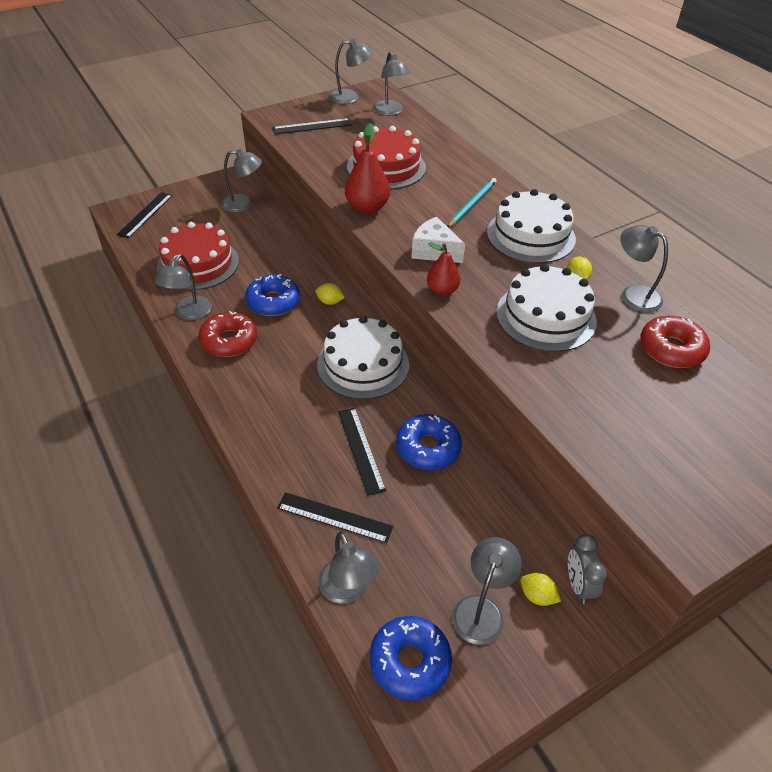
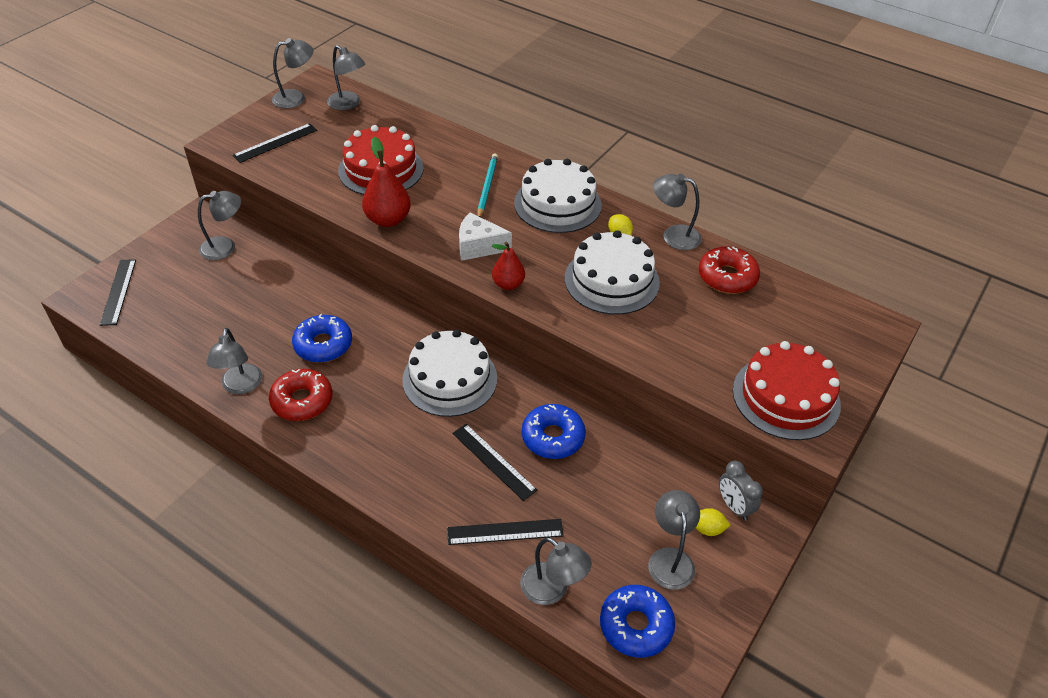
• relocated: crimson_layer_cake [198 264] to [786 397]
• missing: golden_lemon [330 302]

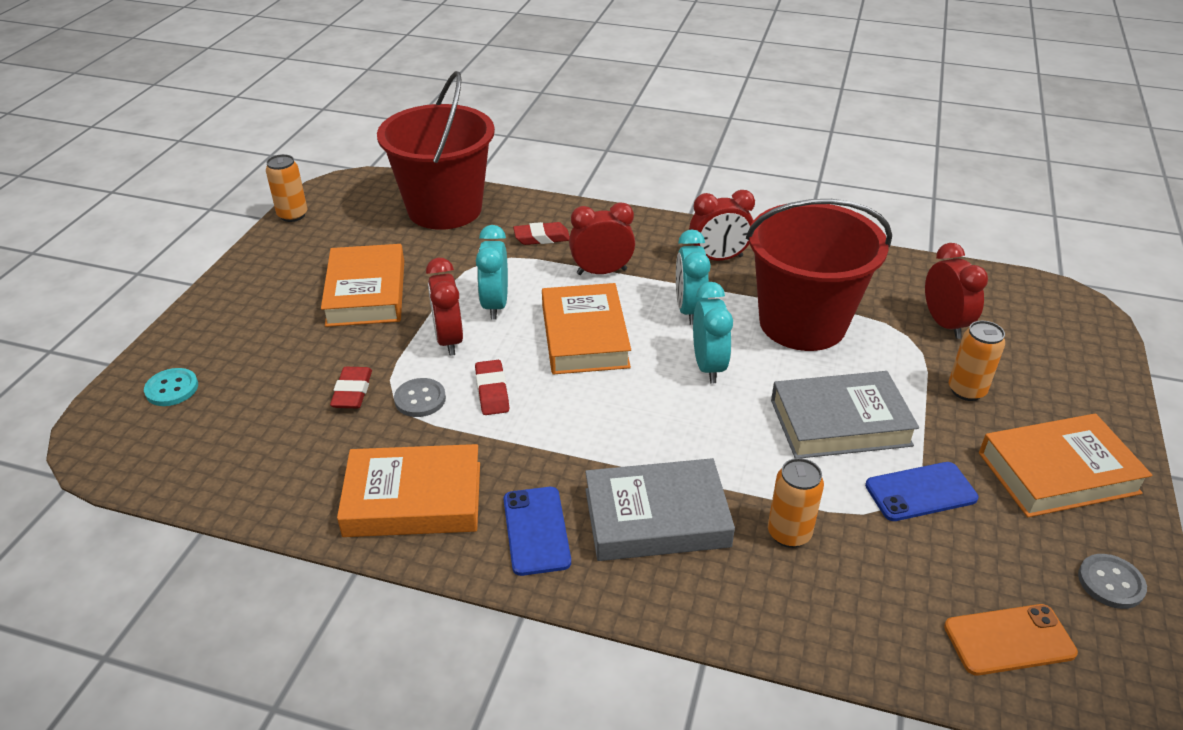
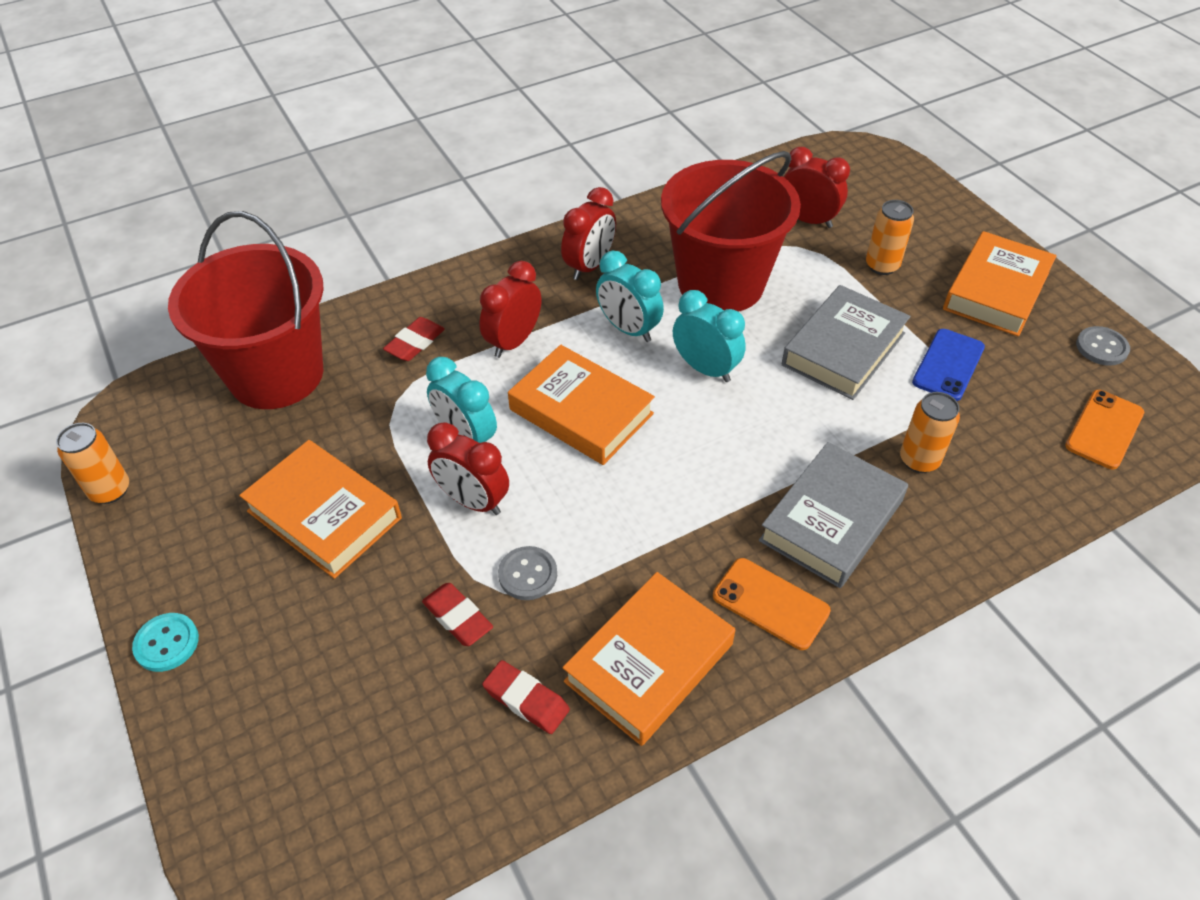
• relocated: crimson_eraser [492 391] to [526 700]
• relocated: aqua_button [172 389] to [167 643]
• colour: royal_blue_smartphone [536 530] to orange_smartphone [770 603]

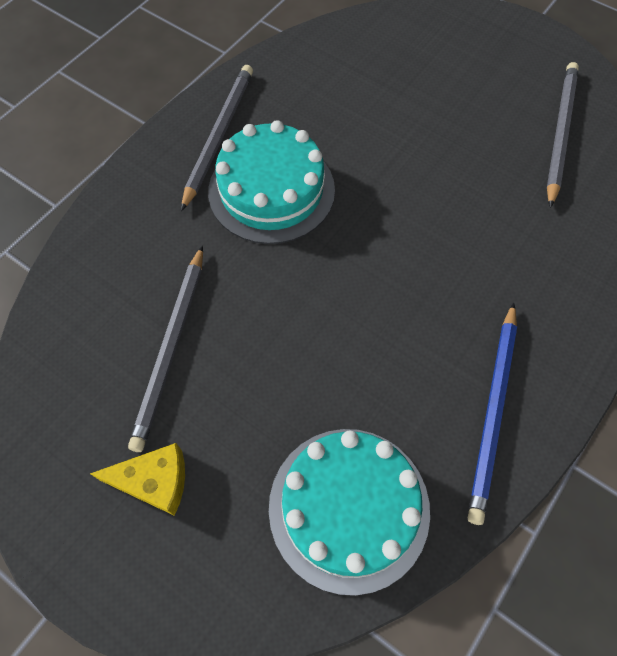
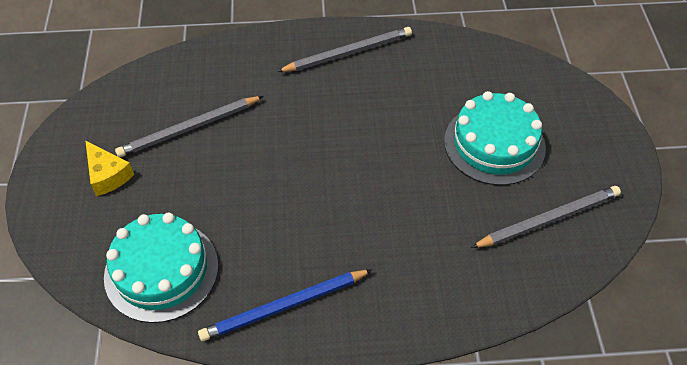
• relocated: aqua_layer_cake [271 190] to [494 144]

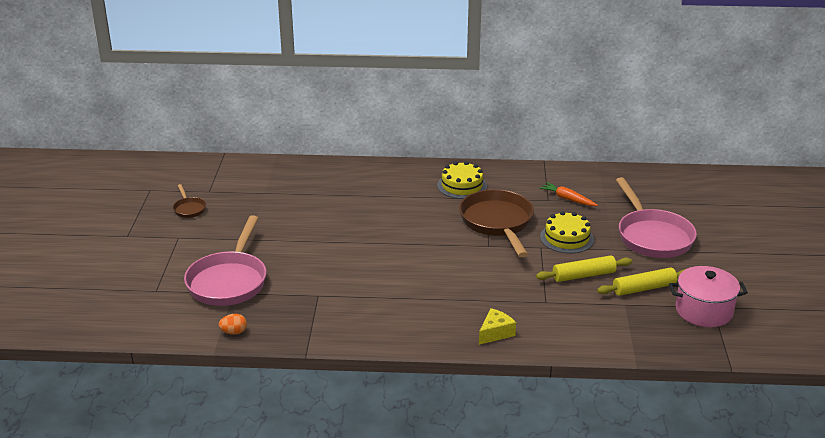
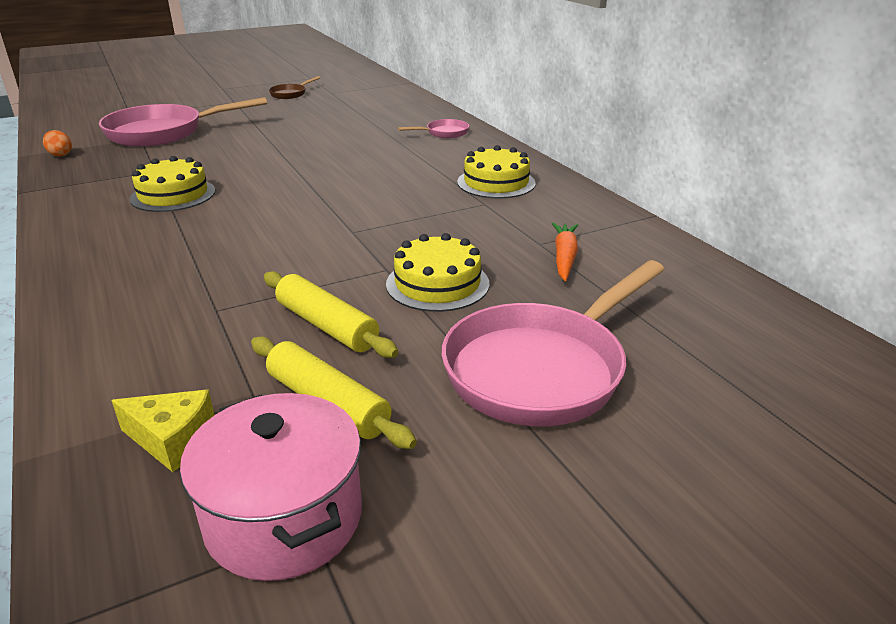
• missing: brown_pan [497 223]
• relocated: golden_cheese_wedge [495 333] to [173 440]
• appeared: pink_pan [444 133]
• appeared: golden_layer_cake [173 195]

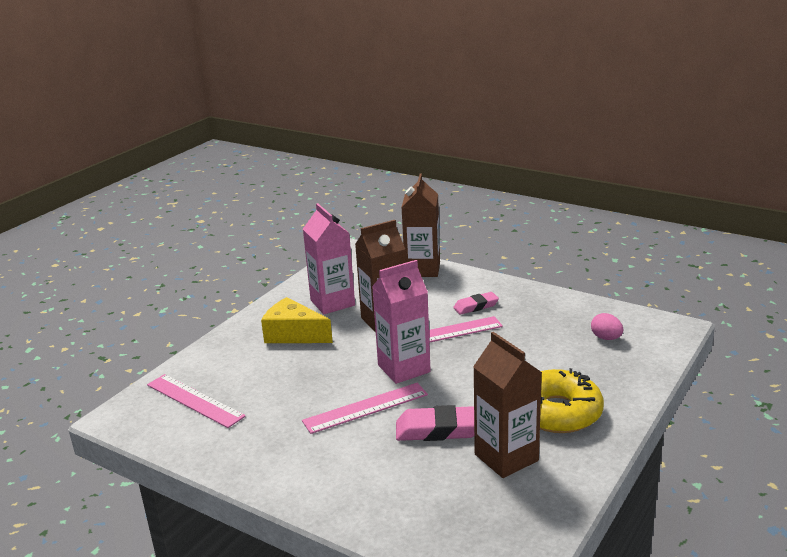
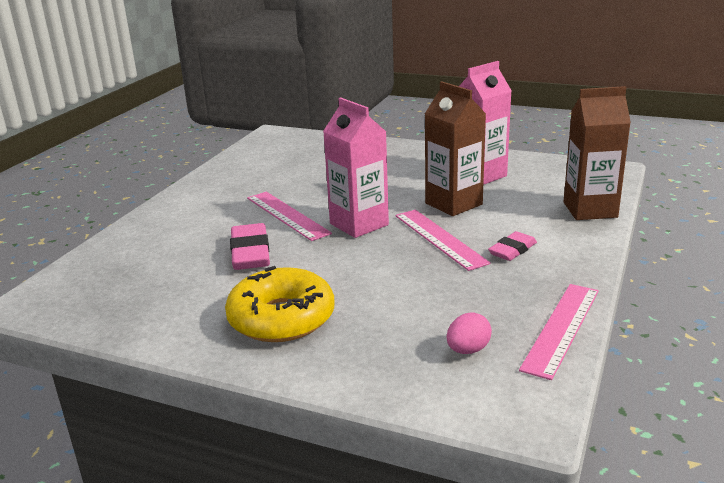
• spun: pink_eraser [476 306] = [512 250] 75 degrees clockwise
• missing: golden_cheese_wedge [293 334]
• missing: brown_carton [506 457]
• relocated: pink_straightedge [195 400] to [561 328]

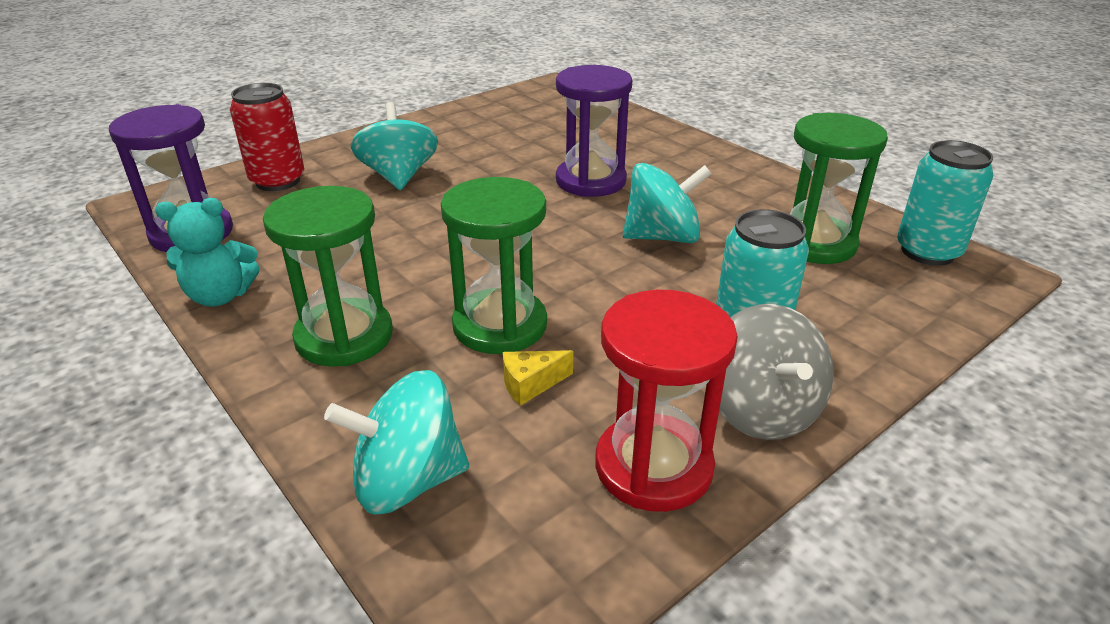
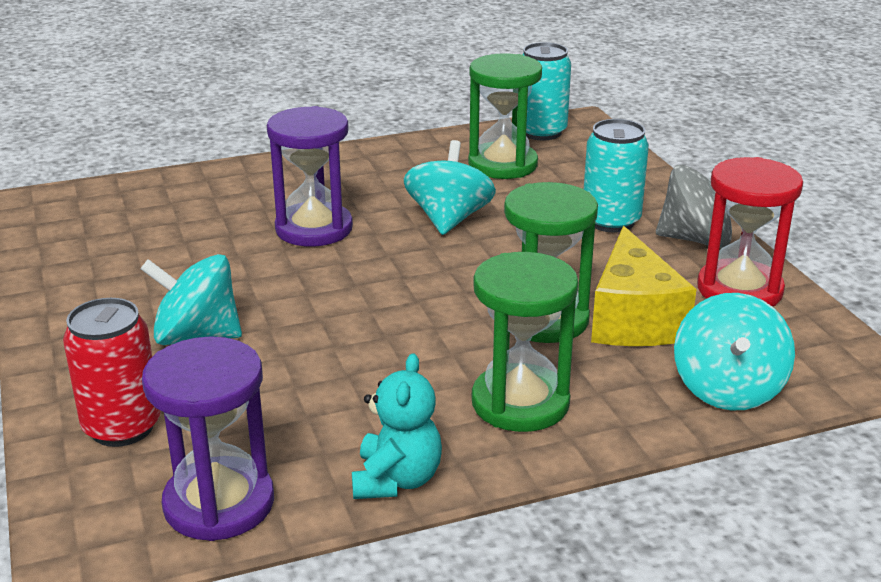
• size: golden_cheese_wedge [530 384] = [633 319] x2.31

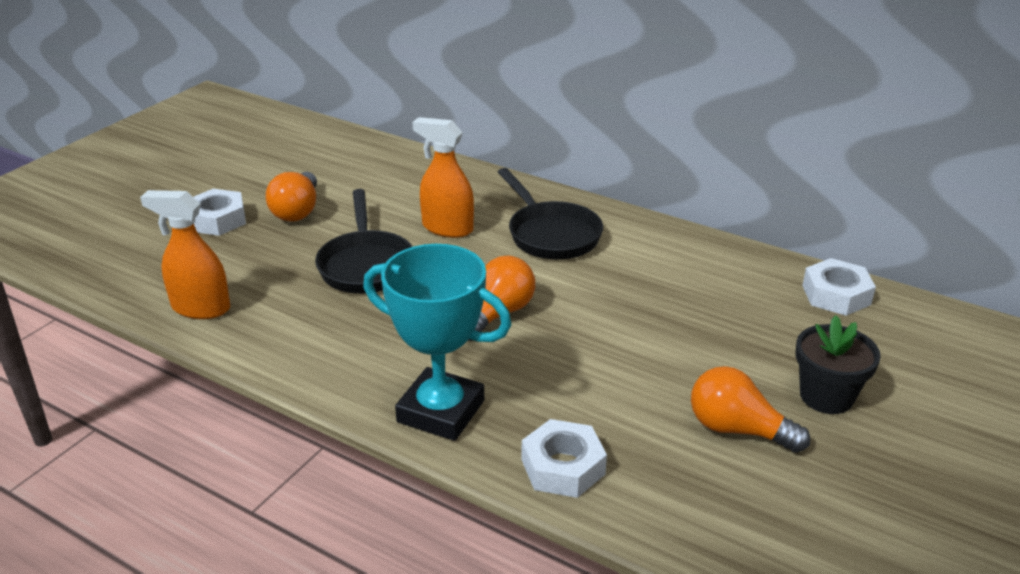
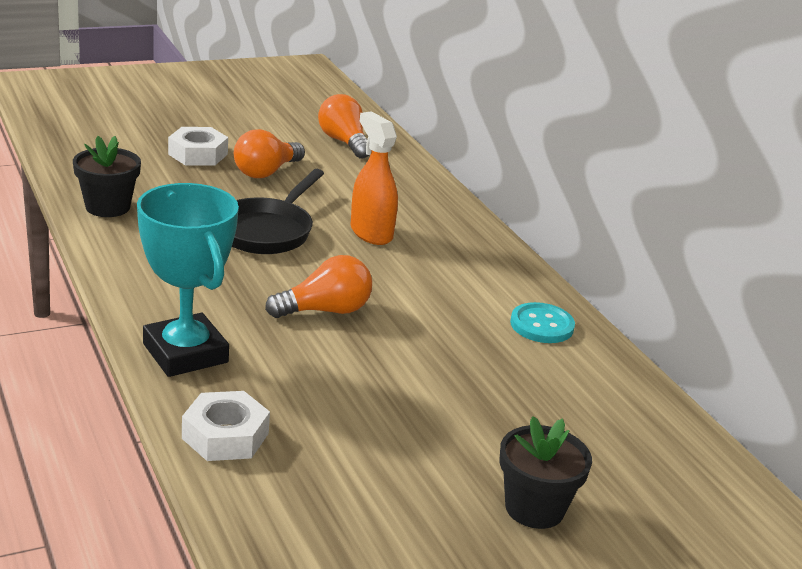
• missing: black_pan [551 234]
• exchanged: orange_sprayer [200 308] to black_flower_pot [107 207]
• missing: white_hexagon_nut [836 295]
• relocated: orange_bulb [737 429] to [344 142]
• appeared: aqua_button [541 325]

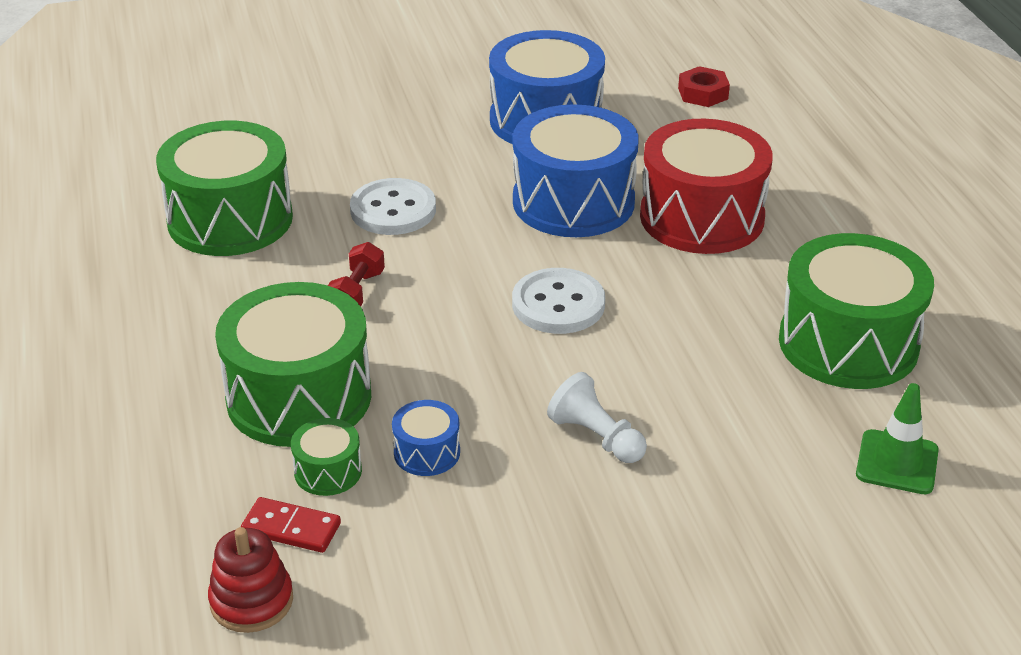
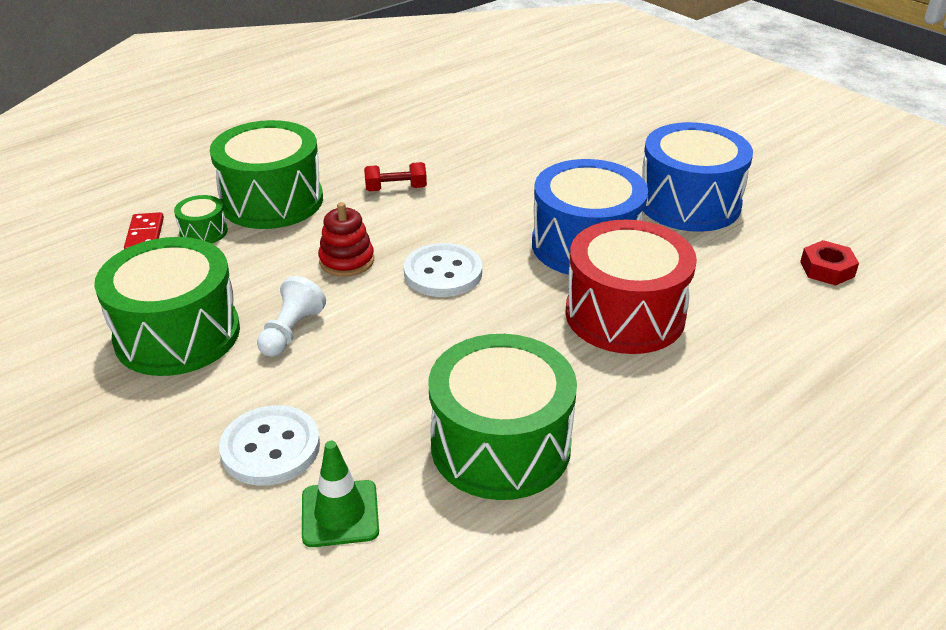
• relocated: green_toy_drum [230 219] to [177 334]
• relocated: white_button [393 210] to [270 448]
• missing: royal_blue_toy_drum [427 452]
• relocated: crimson_stacking_rings [251 601] to [347 261]

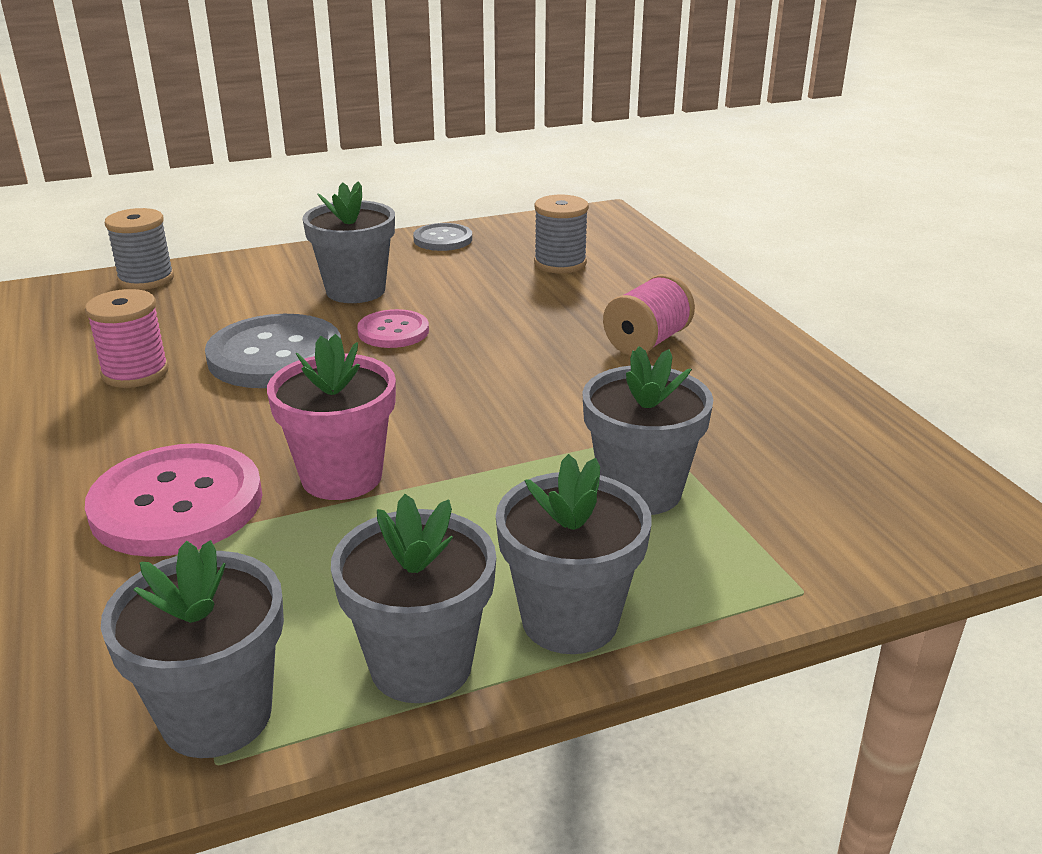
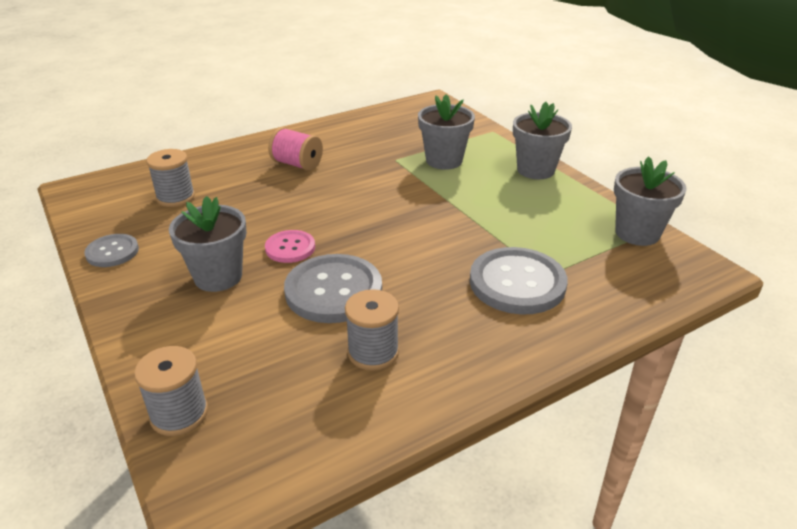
• colour: pink_spool [135 373] to gray_spool [373 352]
• missing: pink_flower_pot [341 476]
• colour: pink_button [177 504] to gray_button [517 283]
• missing: gray_flower_pot [421 665]

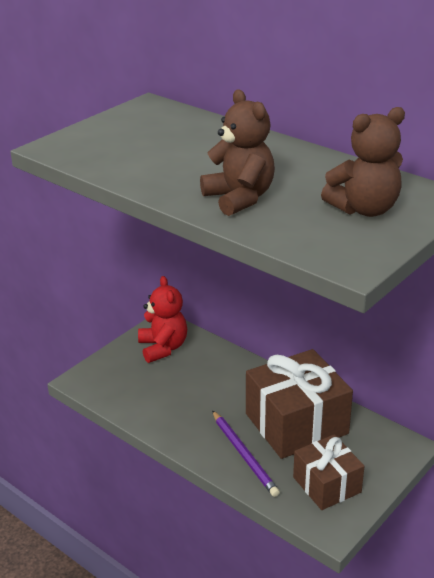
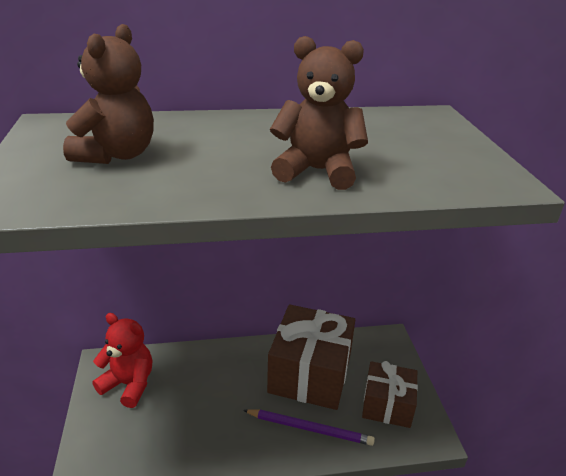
• relocated: brown_teddy [364 209] to [117 155]

